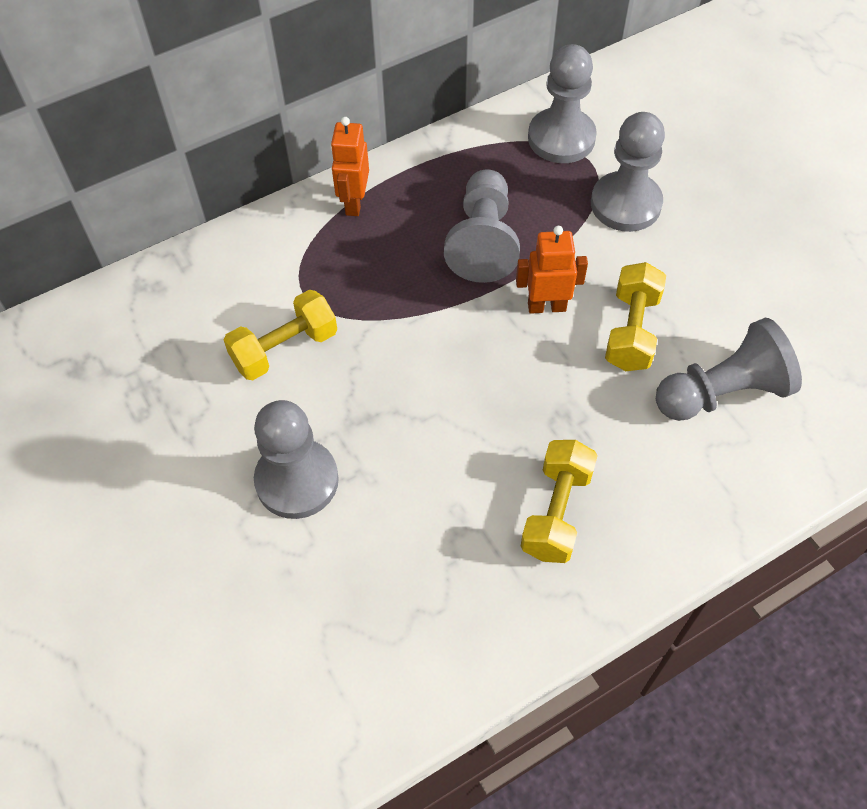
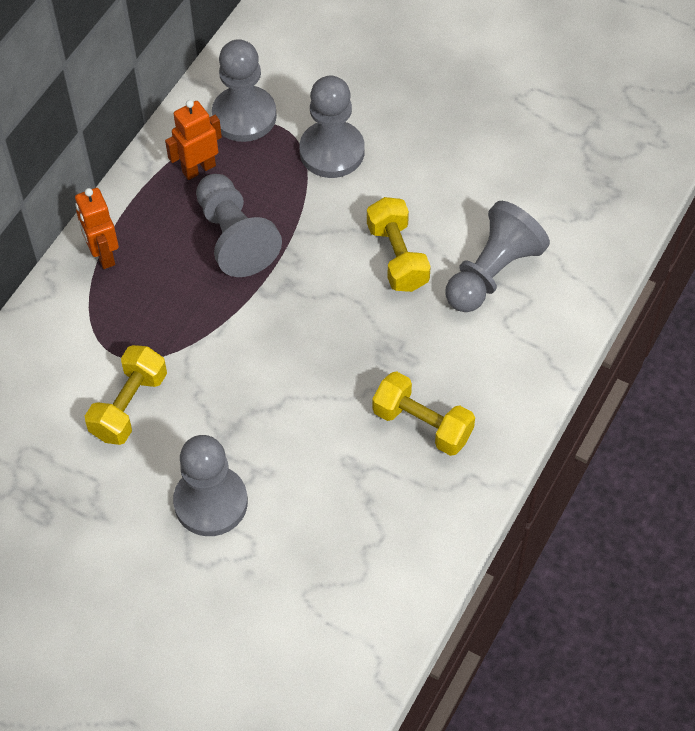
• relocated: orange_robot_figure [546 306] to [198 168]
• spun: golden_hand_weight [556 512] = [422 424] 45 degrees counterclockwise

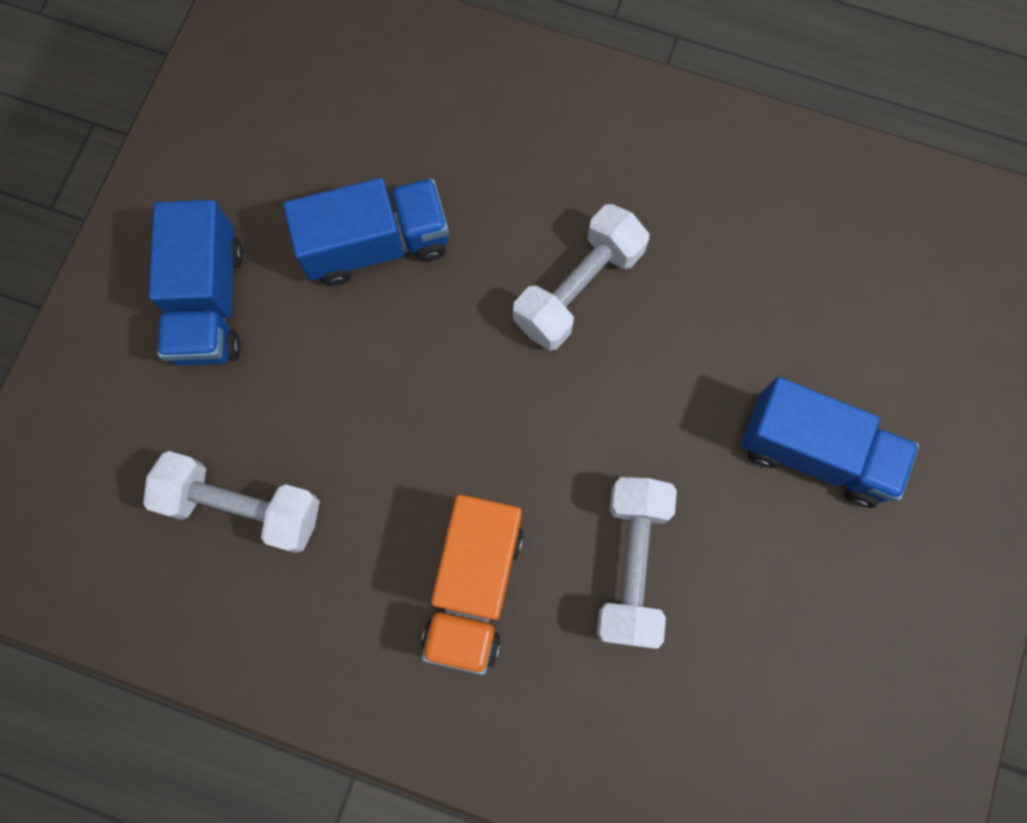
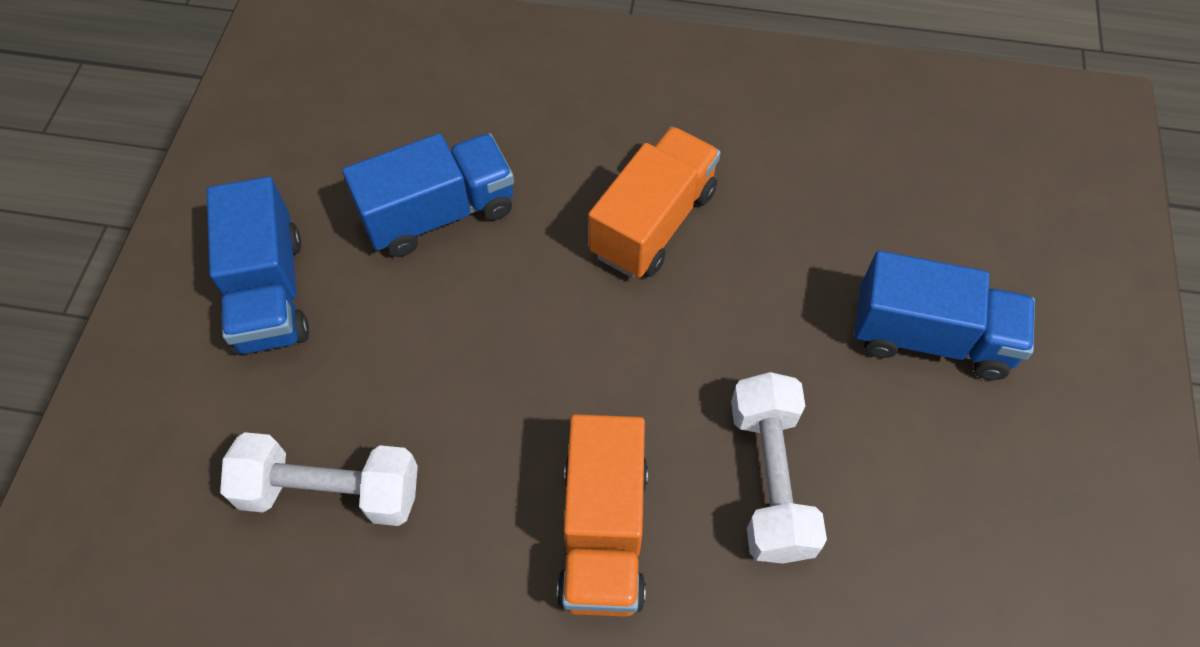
• exchanged: white_hand_weight [578 288] to orange_truck [653 223]

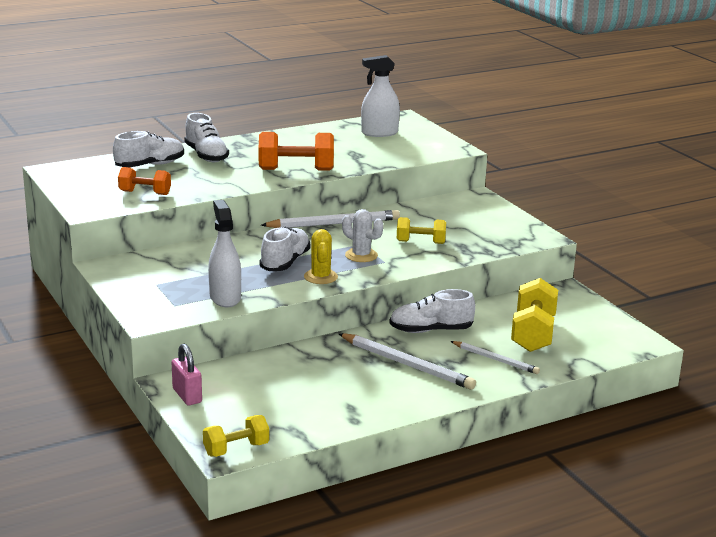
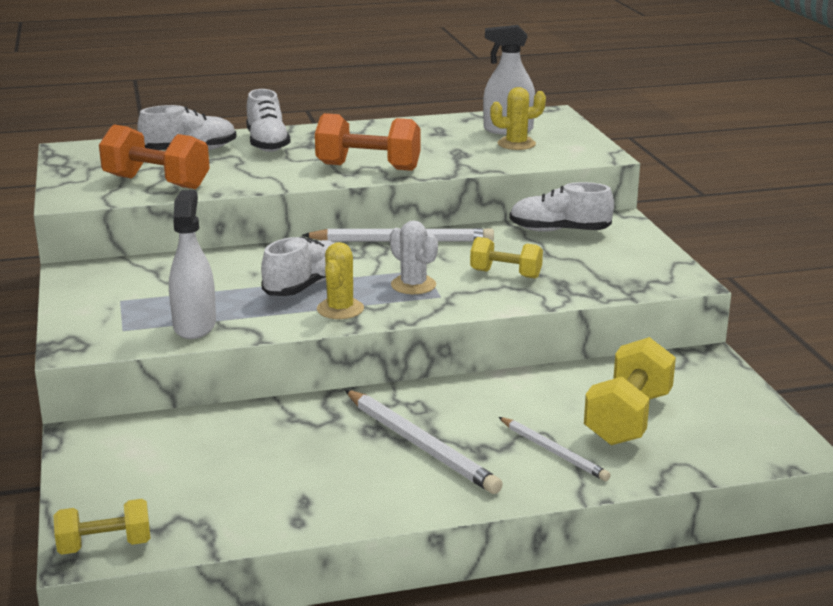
• size: orange_hand_weight [145 193] = [156 182] x1.61
• relocated: white_lace-up_shoe [431 330] to [559 231]
• missing: pink_lock [187 395]
• appeared: golden_cactus [516 144]

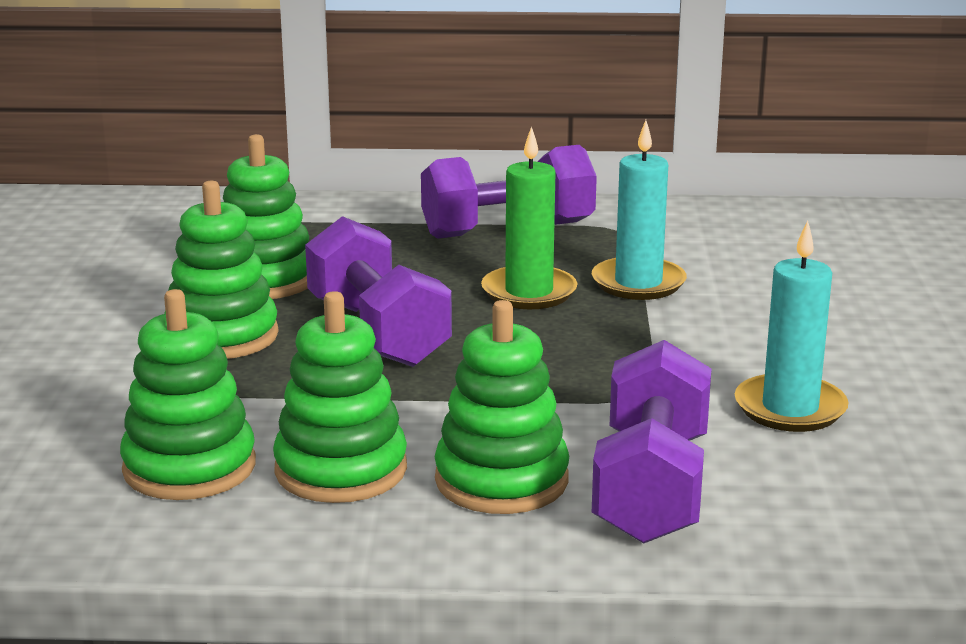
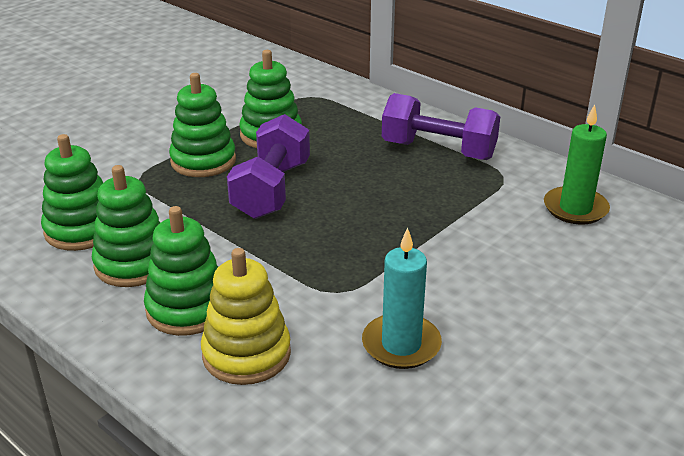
• missing: aqua_candle [638 283]
• relocated: green_candle [529 292] to [575 208]
• exchanged: purple_hand_weight [651 487] to golden_stacking_rings [246 354]

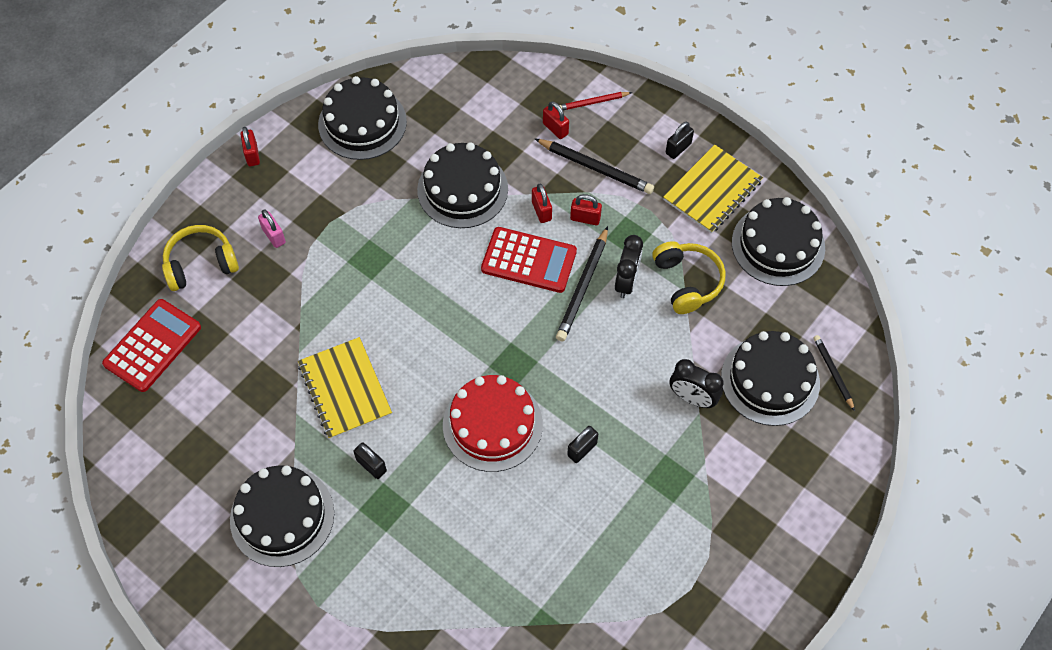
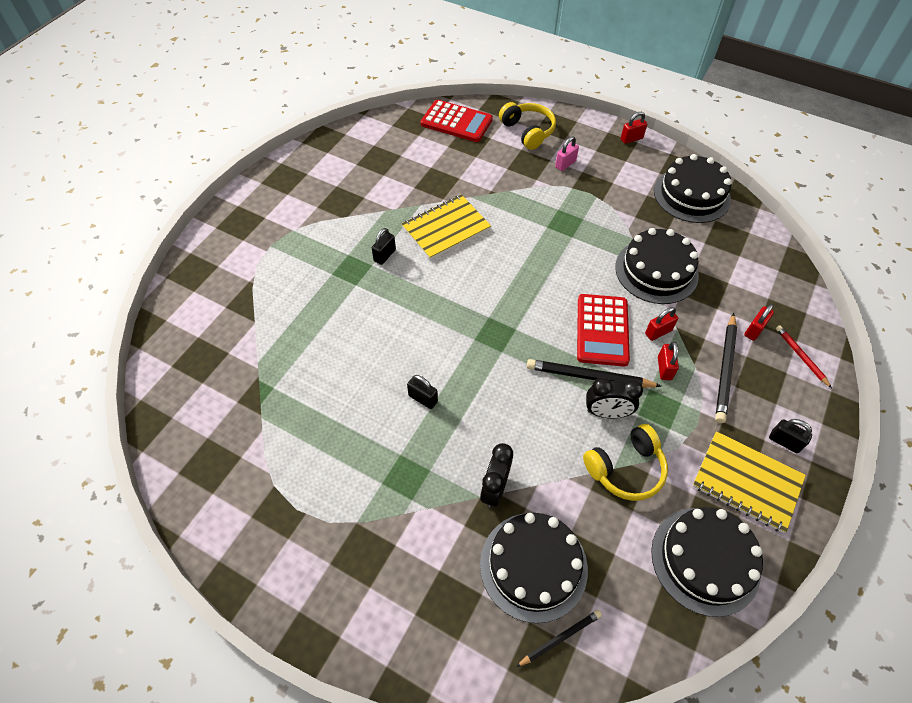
• missing: crimson_layer_cake [492 424]
• missing: black_layer_cake [282 516]

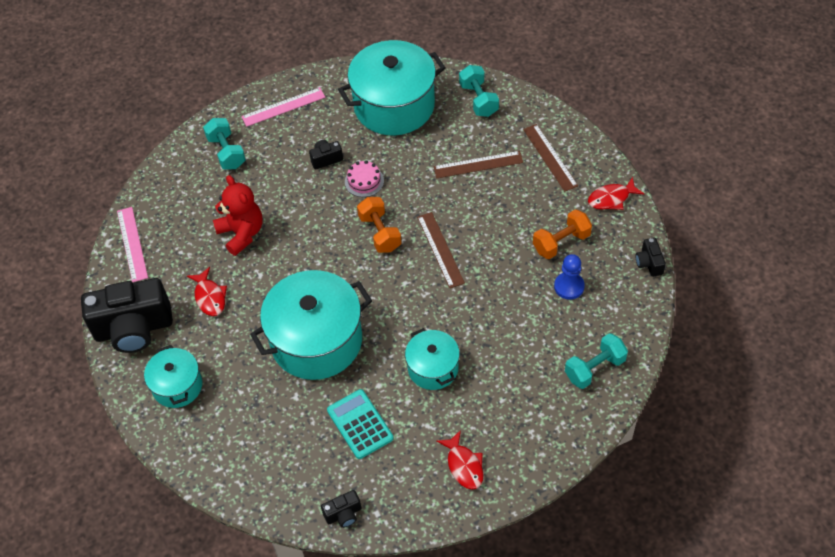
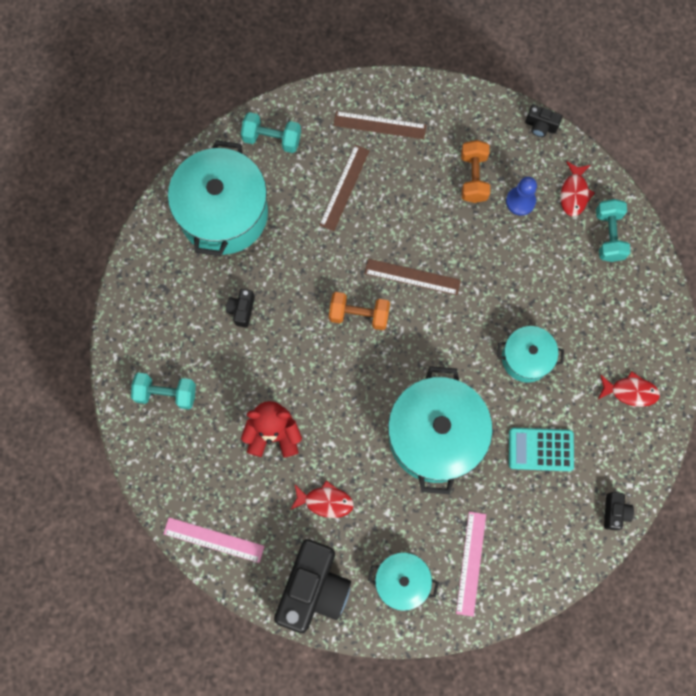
• relocated: pink_straightedge [283 107] to [470 563]
• missing: pink_layer_cake [364 181]
• relocated: crimson_fish [611 198] to [574 193]

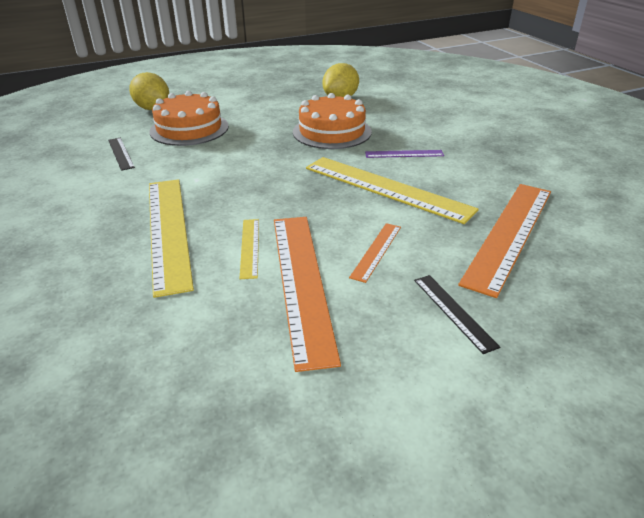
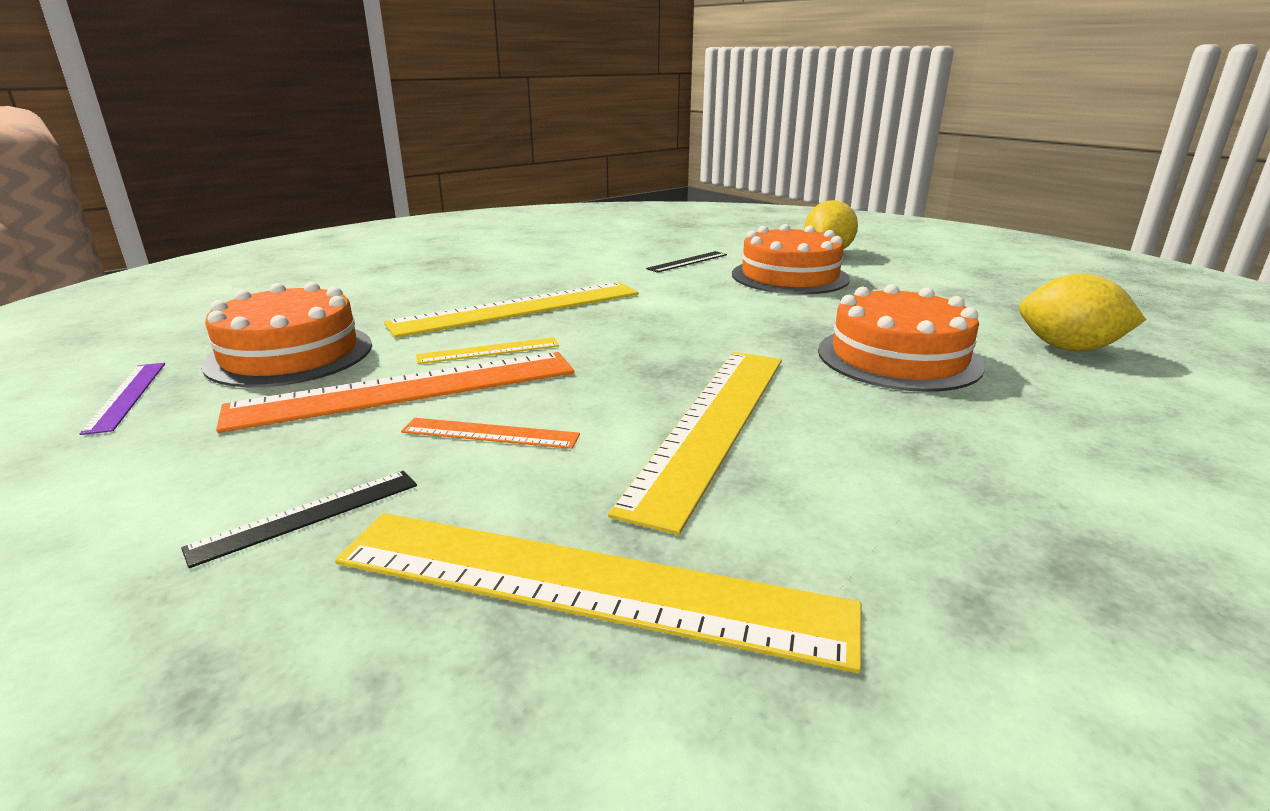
• relocated: purple_straightedge [404 154] to [126 396]
• colour: orange_straightedge [510 234] to golden_straightedge [587 585]
• appeared: orange_layer_cake [290 354]

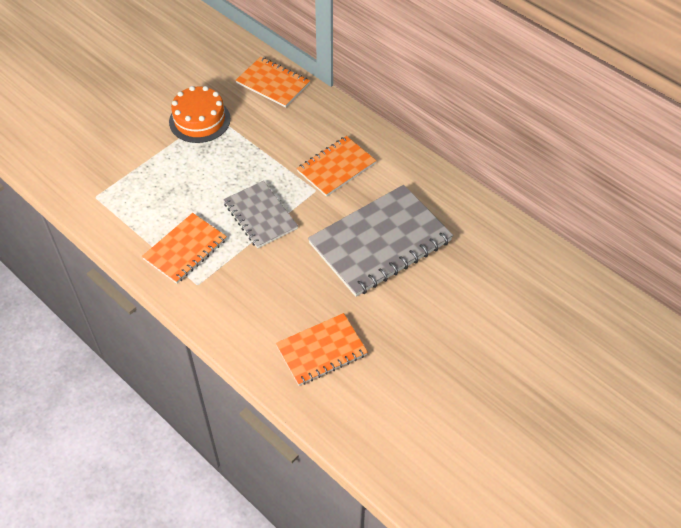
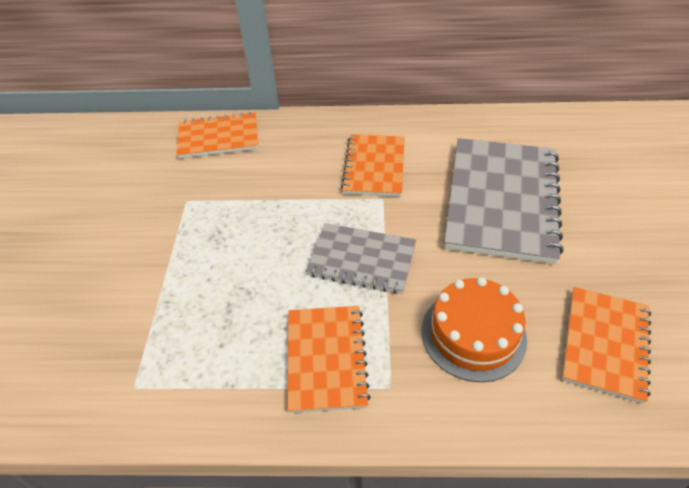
• relocated: orange_layer_cake [199 120] to [473 334]

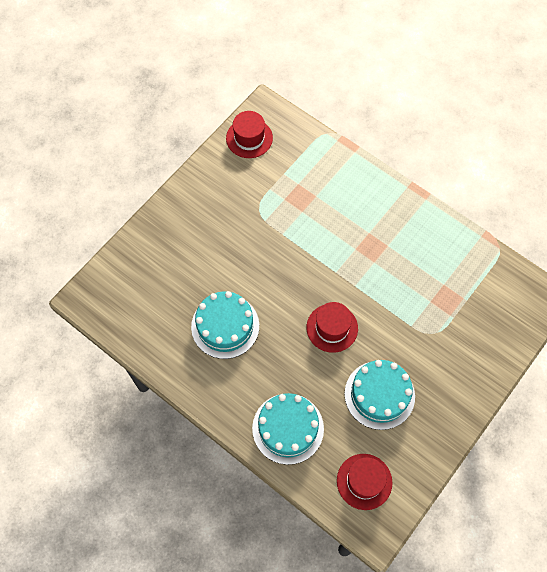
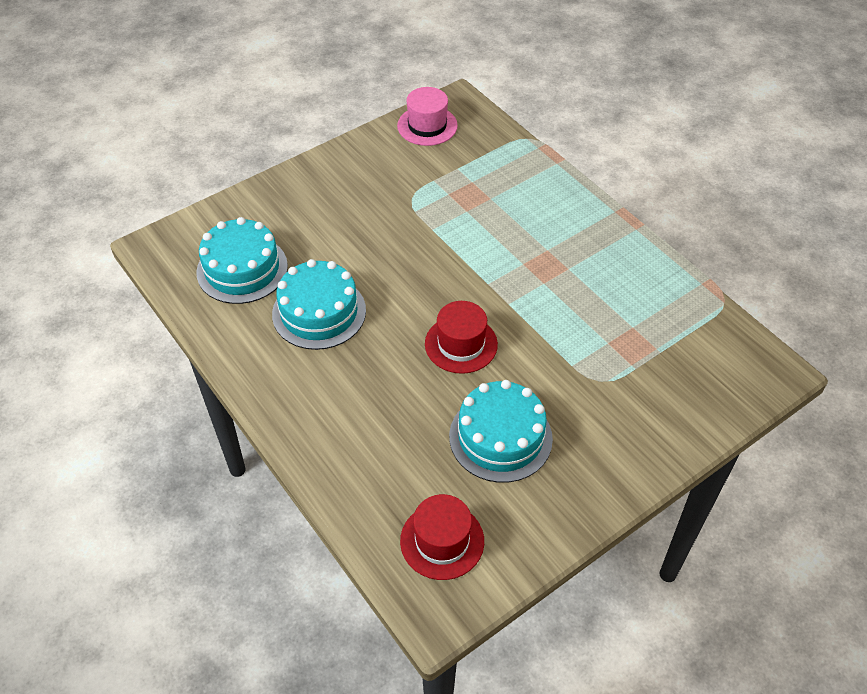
• colour: crimson_tall_hat [249 138] to pink_tall_hat [427 126]
• relocated: aqua_layer_cake [288 428] to [242 269]

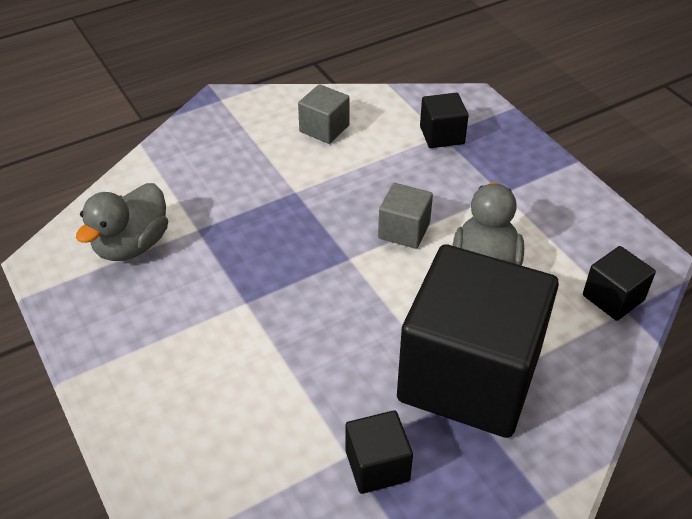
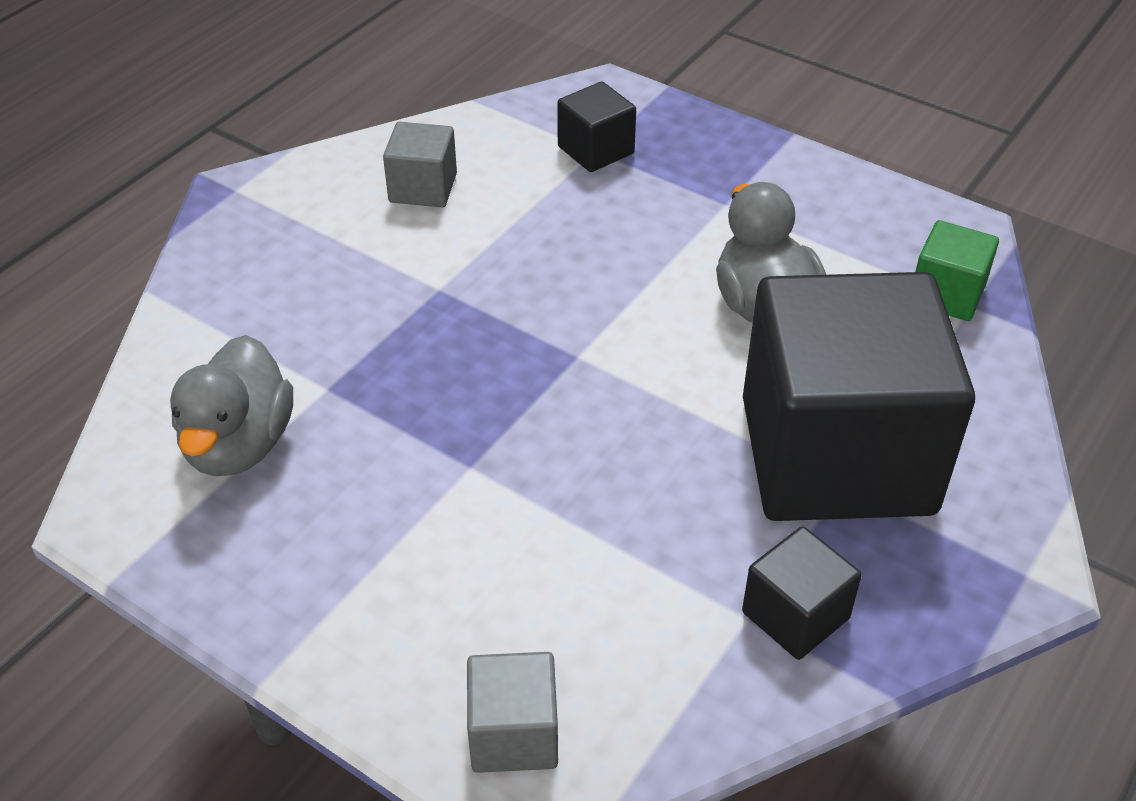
• relocated: gray_cube [404 230] to [513 734]
• colour: black_cube [613 298] to green_cube [946 294]

